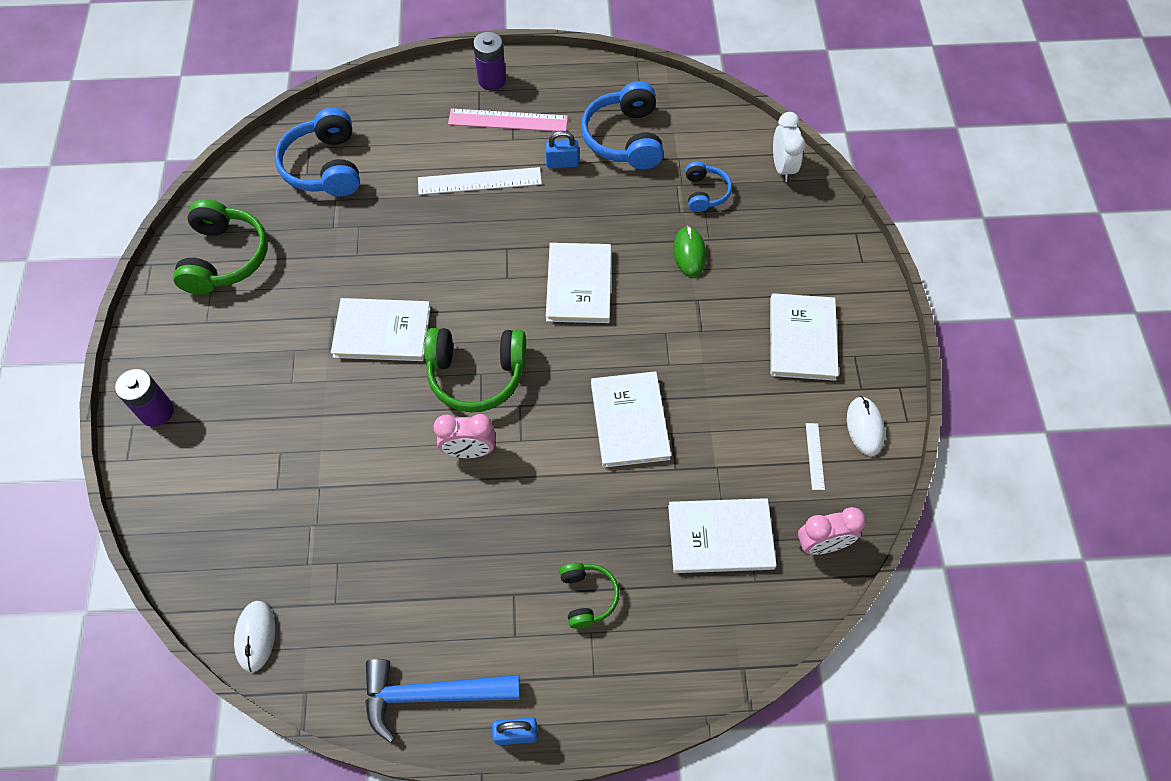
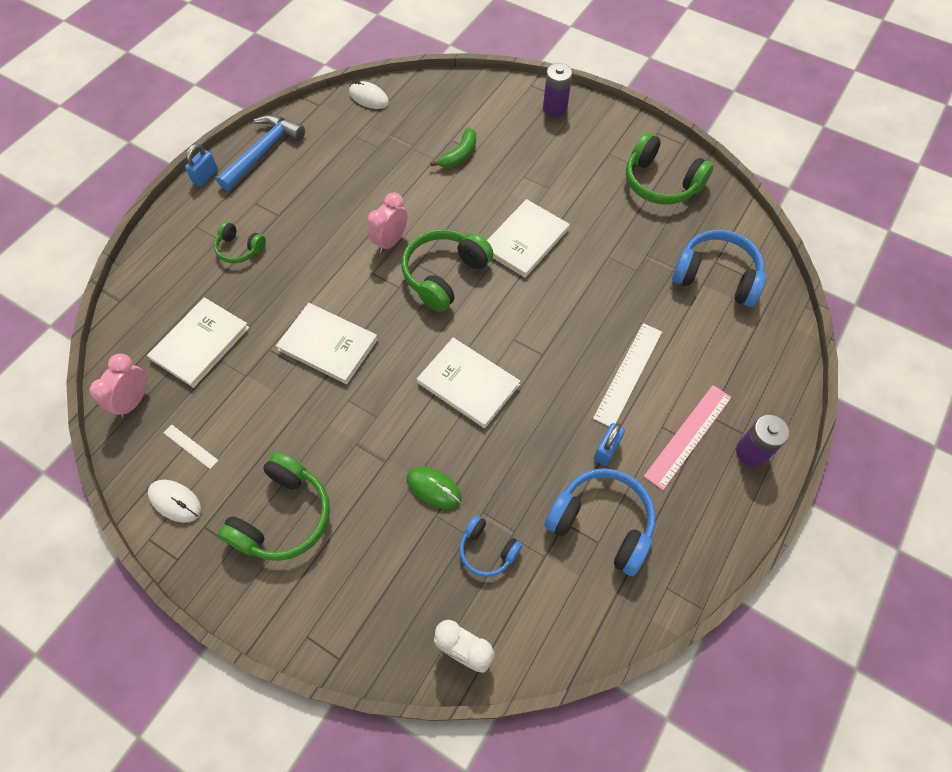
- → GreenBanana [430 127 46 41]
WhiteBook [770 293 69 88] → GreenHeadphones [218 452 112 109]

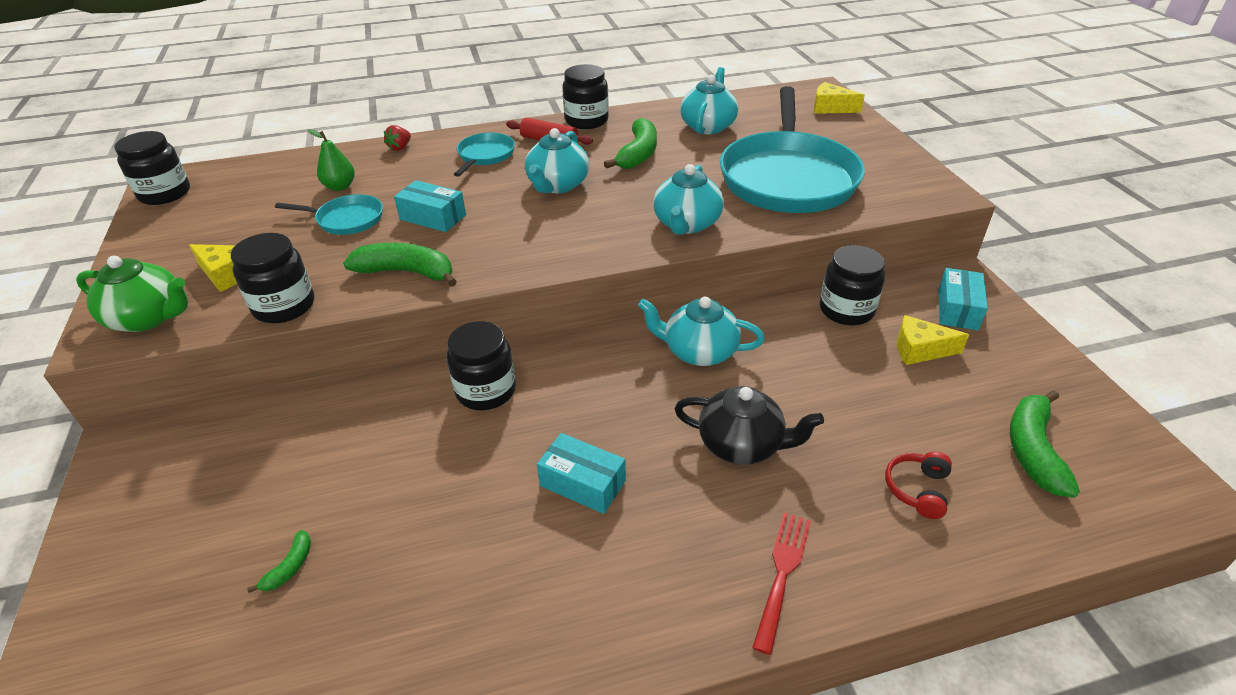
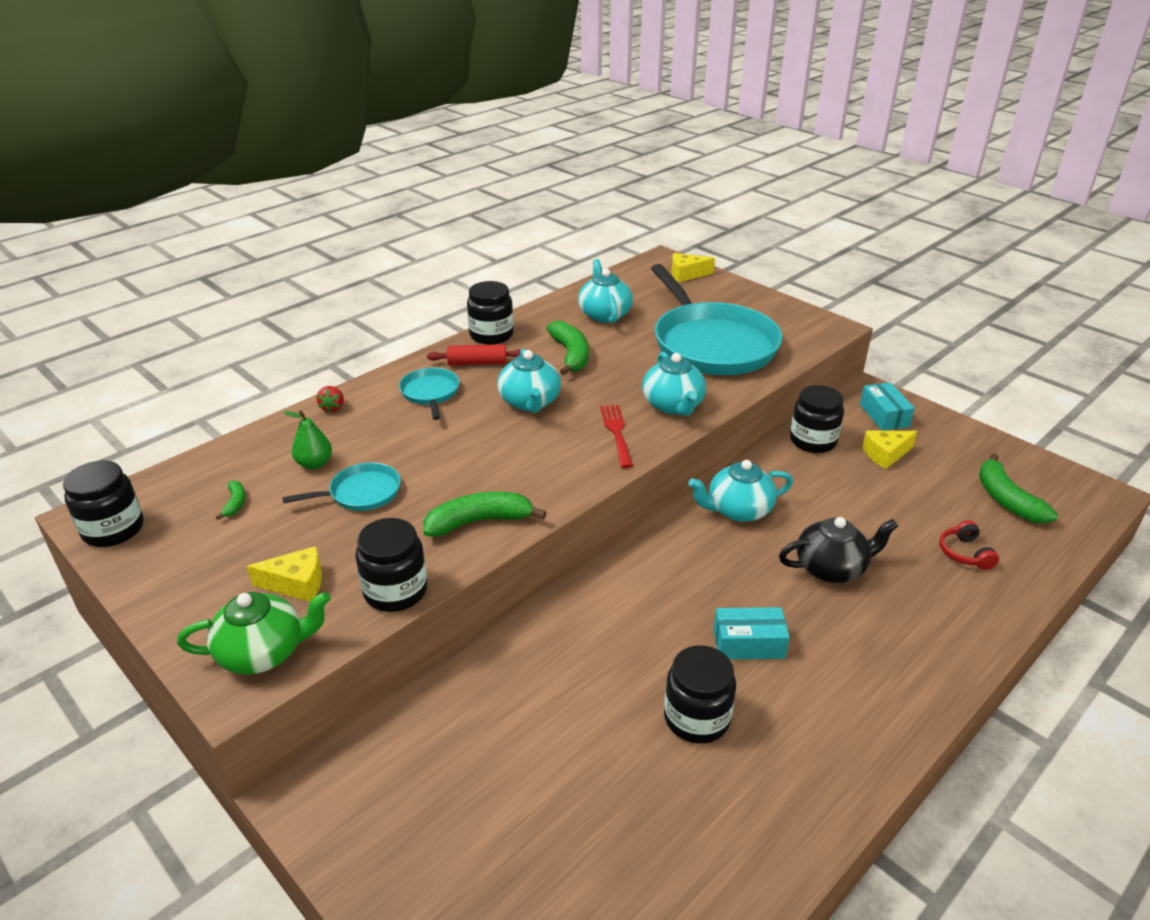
TurquoiseBox [394 180 72 52] → -
GreenBanana [247 530 64 63] → GreenBanana [216 480 29 40], shifted
BlackJar [447 321 69 89] → BlackJar [664 645 72 99], shifted
RedFork [752 513 59 142] → RedFork [600 405 33 63], shifted

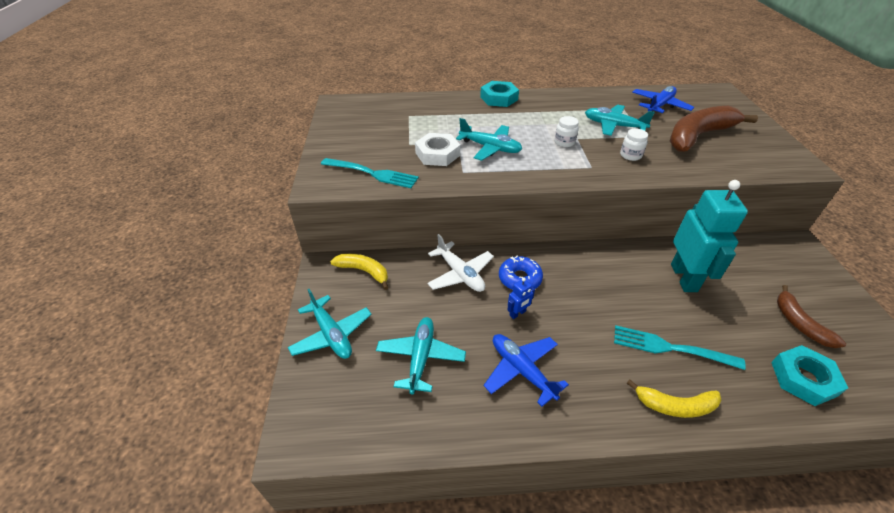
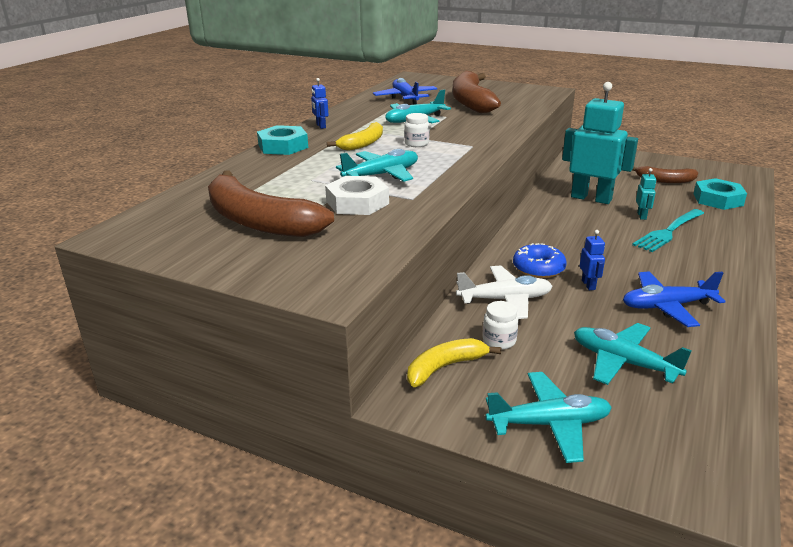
TurquoiseFork [321 158 98 30] → -
- → BrownBanana [208 170 126 67]
- → BlueRobot [311 78 18 51]
- → TurquoiseRobot [636 168 20 52]
WhiteJar [620 129 28 32] → WhiteJar [483 301 35 49], shifted
YellowBanana [627 380 95 38] → YellowBanana [327 122 56 29], shifted

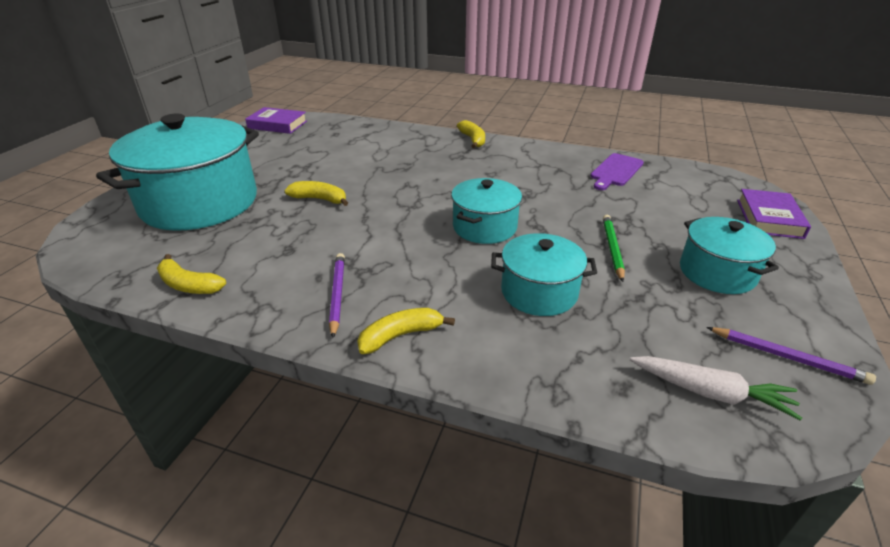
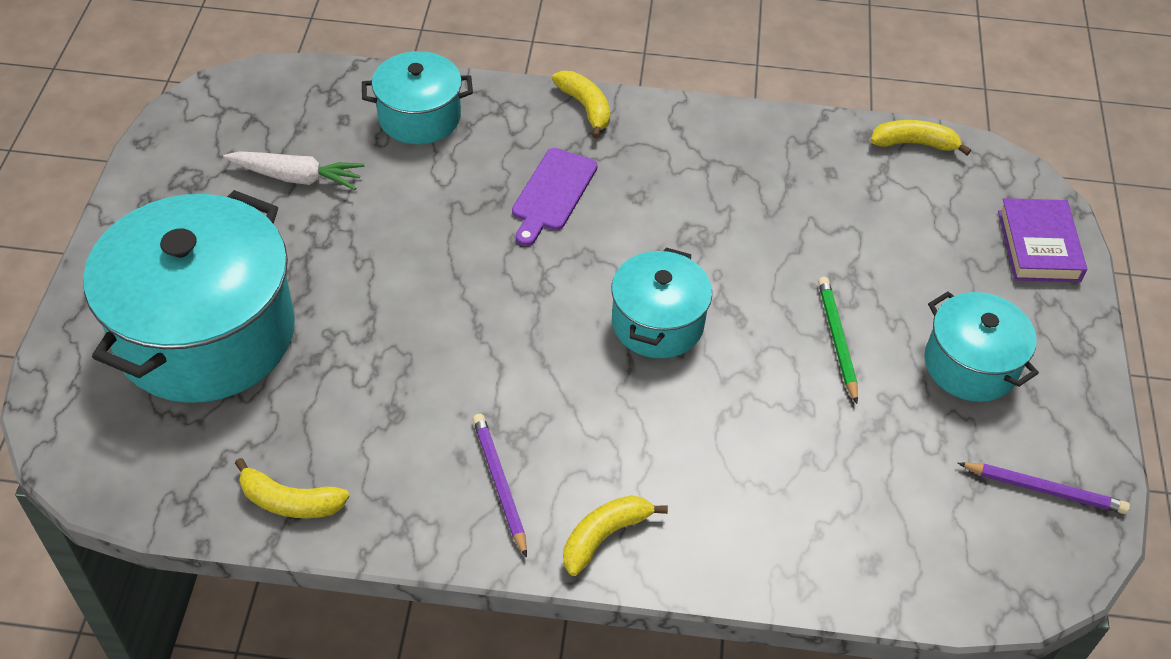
PurpleBook [245 107 62 27] → -
YellowBanana [285 181 63 25] → YellowBanana [871 120 100 35], shifted
TurquoisePot [491 233 106 83] → TurquoisePot [362 51 111 93], shifted
PurpleCuttingBoard [591 153 53 37] → PurpleCuttingBoard [512 148 86 98], shifted
WhiteCarrot [630 356 172 65] → WhiteCarrot [223 151 141 39], shifted

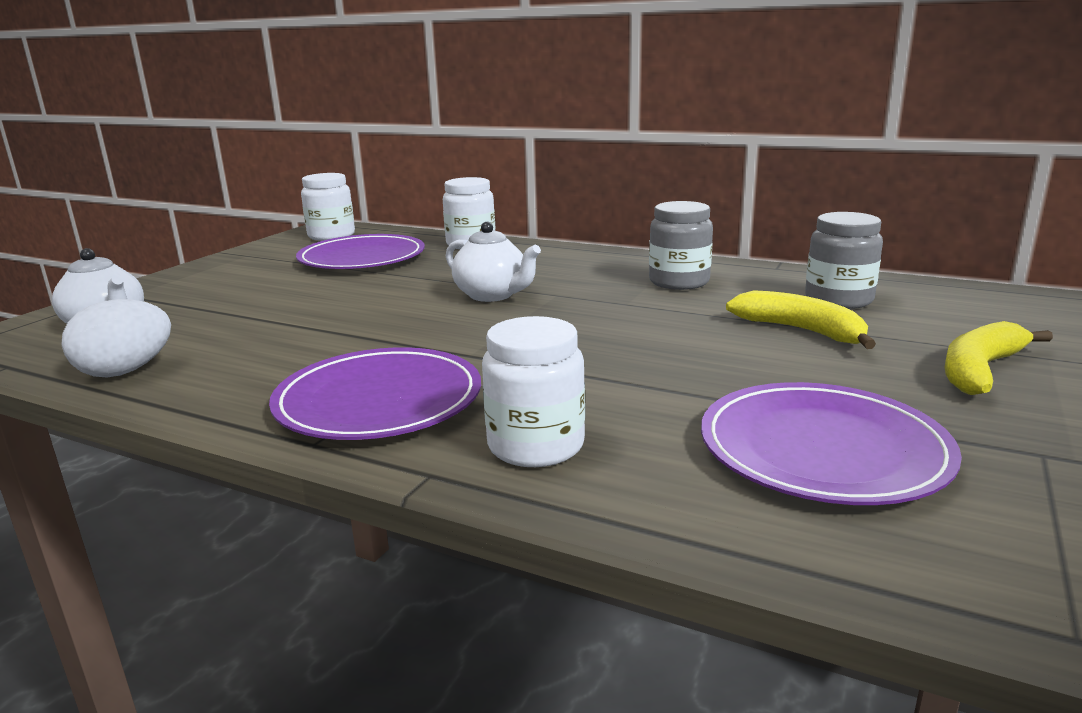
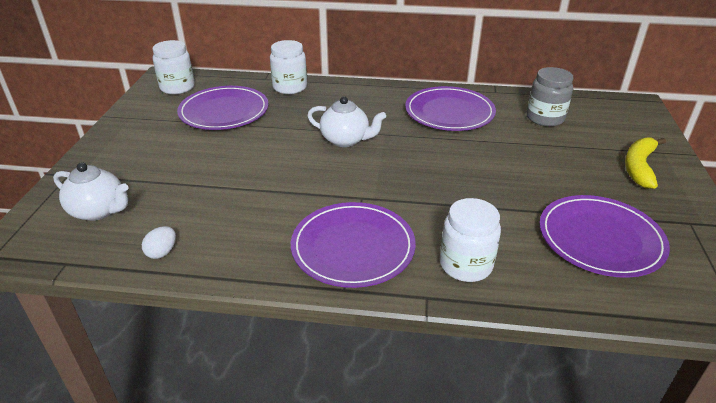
YellowBanana [726 290 150 59] → -
GreyJar [649 201 64 89] → PurplePlate [405 86 91 45]
WhiteEgg [61 299 110 78] → WhiteEgg [142 226 34 33], x0.56

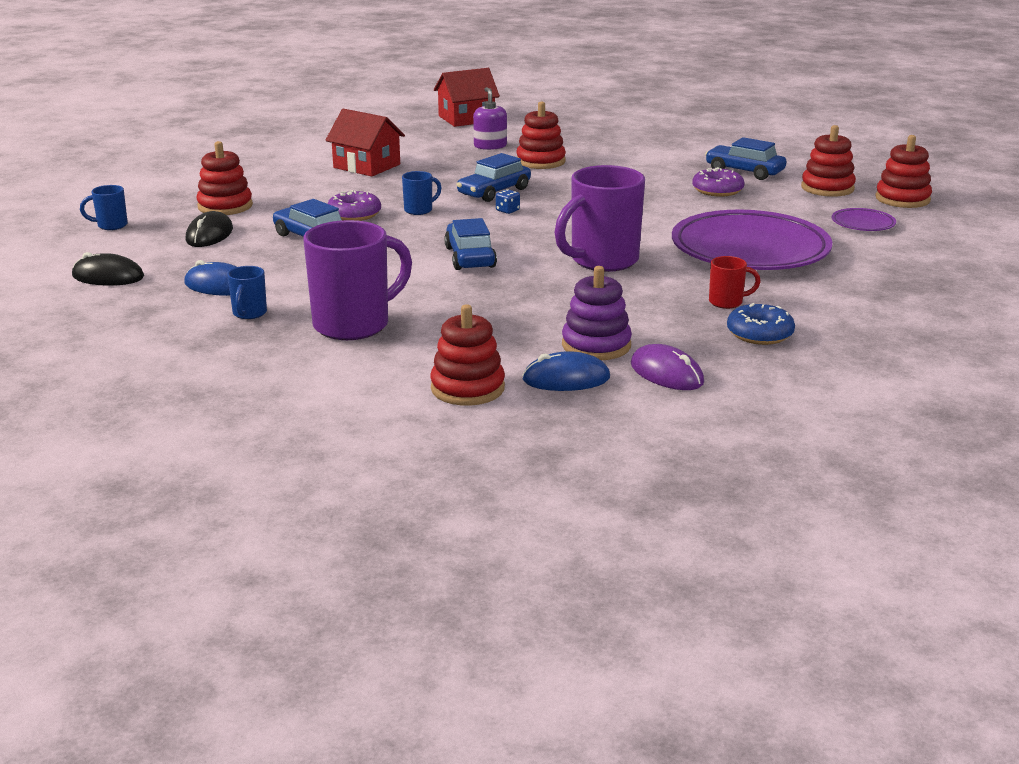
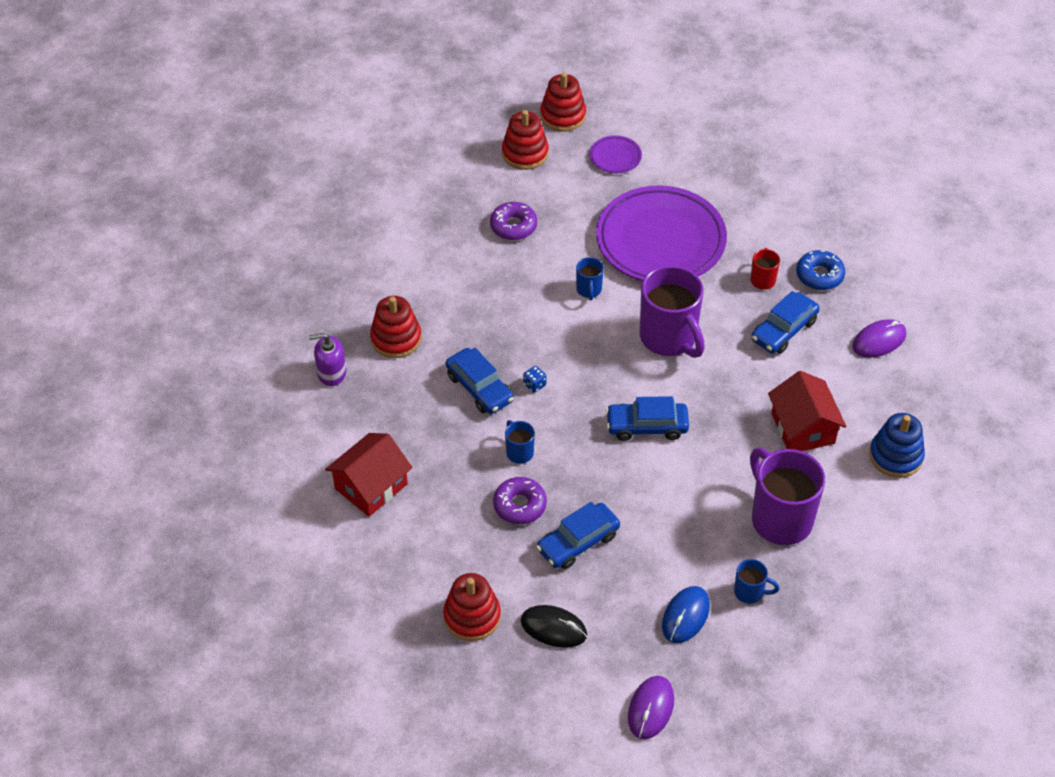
BlueMouse [522 351 88 40] → -
PurpleStackingToy [562 266 70 94] → -
BlueMug [80 185 48 45] → BlueMug [576 257 28 43], shifted
RedHouse [434 68 66 59] → RedHouse [768 371 78 80], shifted
BlueCar [705 137 82 43] → BlueCar [751 291 69 63], shifted
BlackMouse [72 252 72 34] → PurpleMouse [628 676 46 63]
RedStackingToy [430 304 75 102] → BlueStackingToy [869 413 56 65]

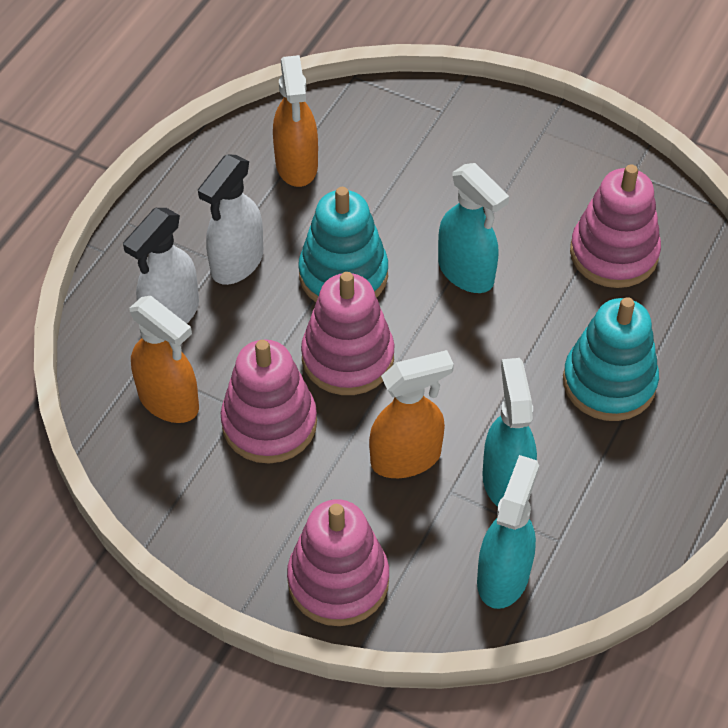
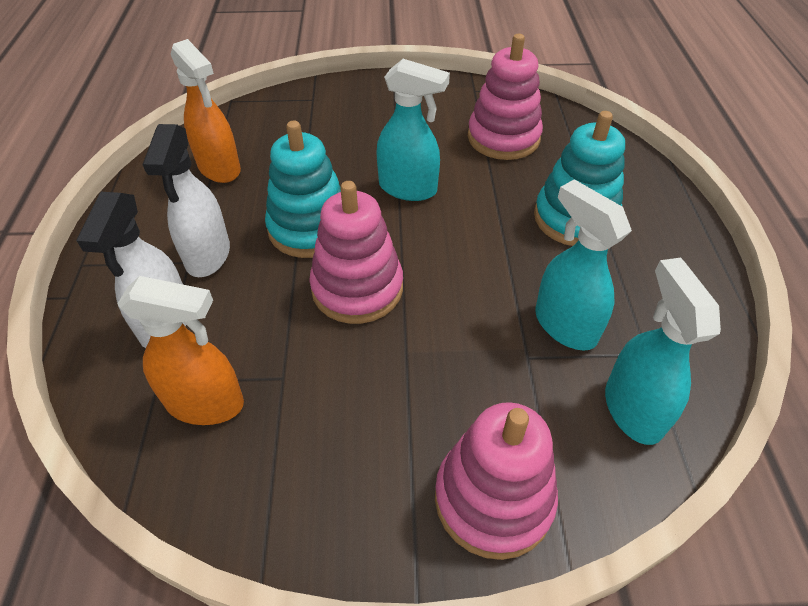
PinkStackingToy [221 340 96 124] → -
OrangeSprayBottle [369 350 85 128] → -

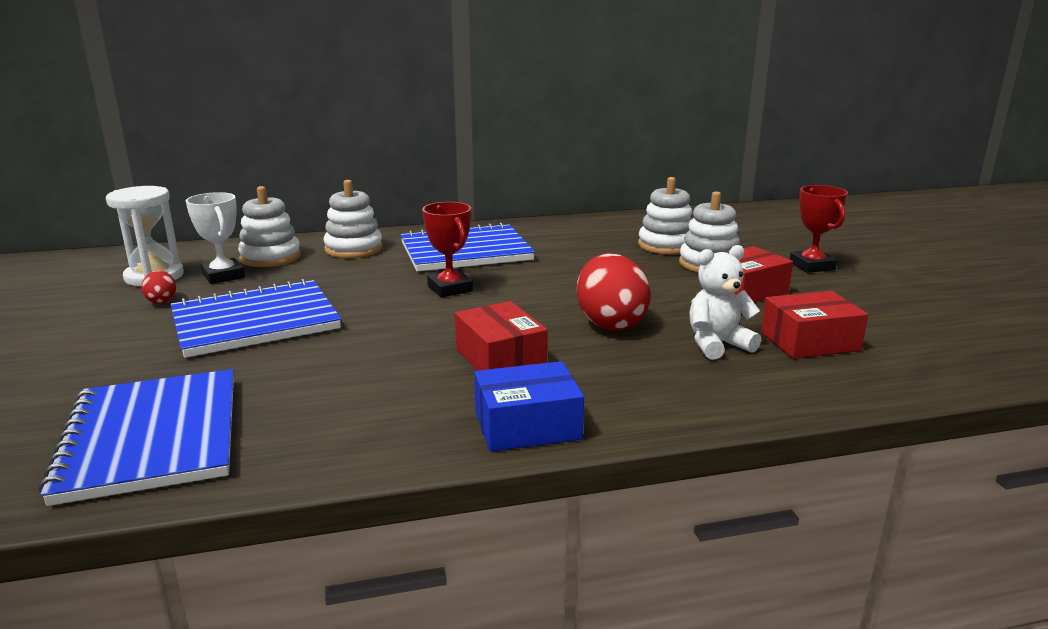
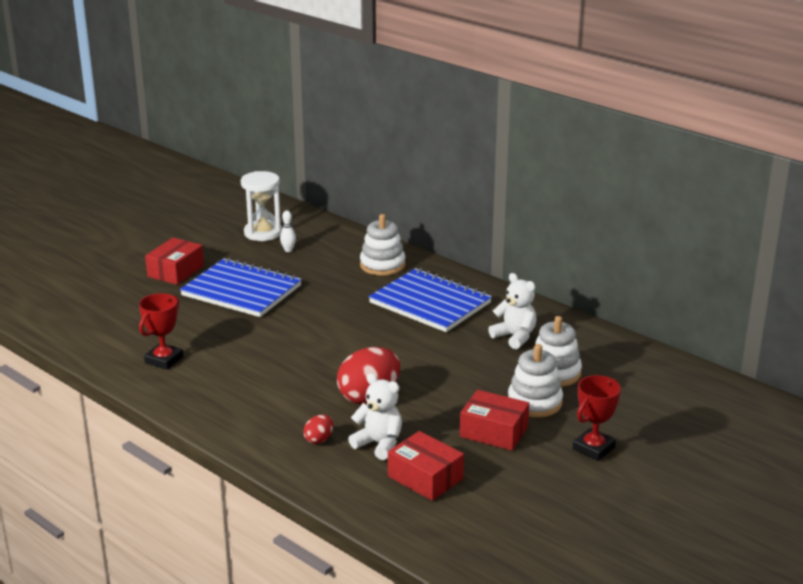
BlueNotebook [39 369 195 137] → -
WhiteStackingToy [238 186 63 81] → -
BlueBox [475 361 109 91] → -
- → WhiteTeddyBear [488 273 49 76]
RedEgg [141 270 35 34] → RedEgg [303 415 30 29], shifted
RedTrophy [422 202 51 95] → RedTrophy [139 293 44 77], shifted
RedBox [455 301 93 69] → RedBox [145 238 59 47], shifted
WhiteTrophy [186 192 59 92] → WhiteBowlingPin [280 211 16 41]

